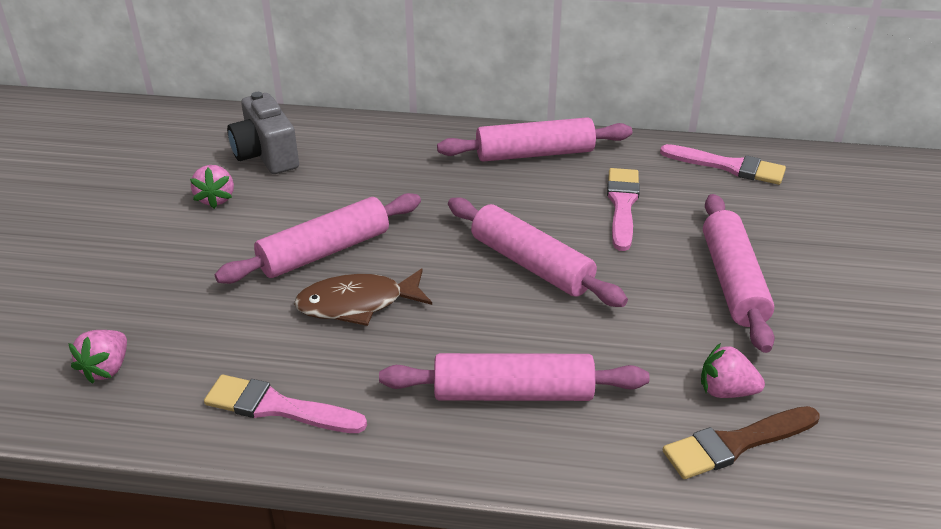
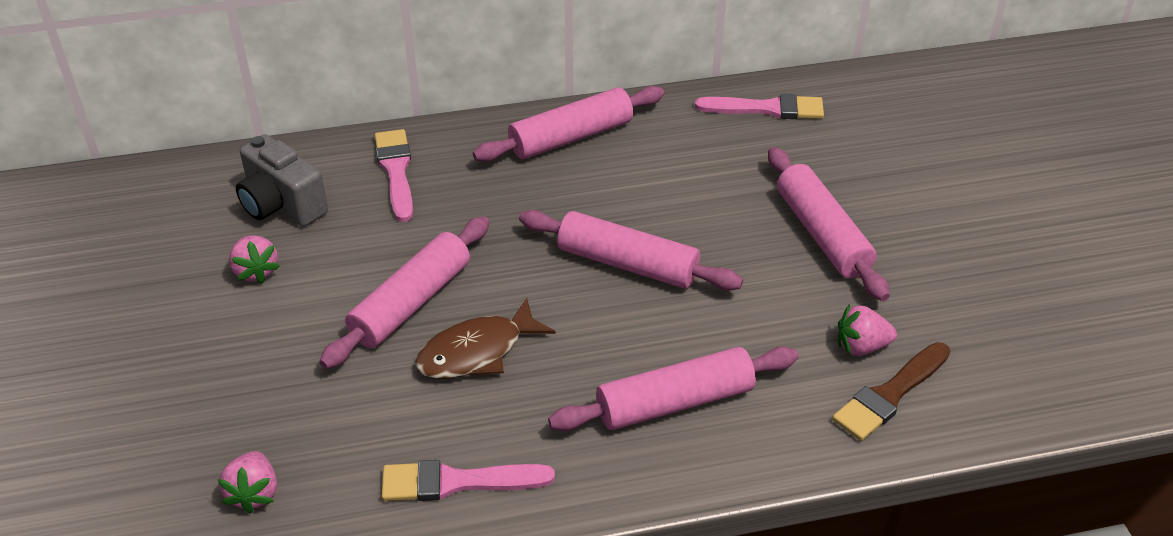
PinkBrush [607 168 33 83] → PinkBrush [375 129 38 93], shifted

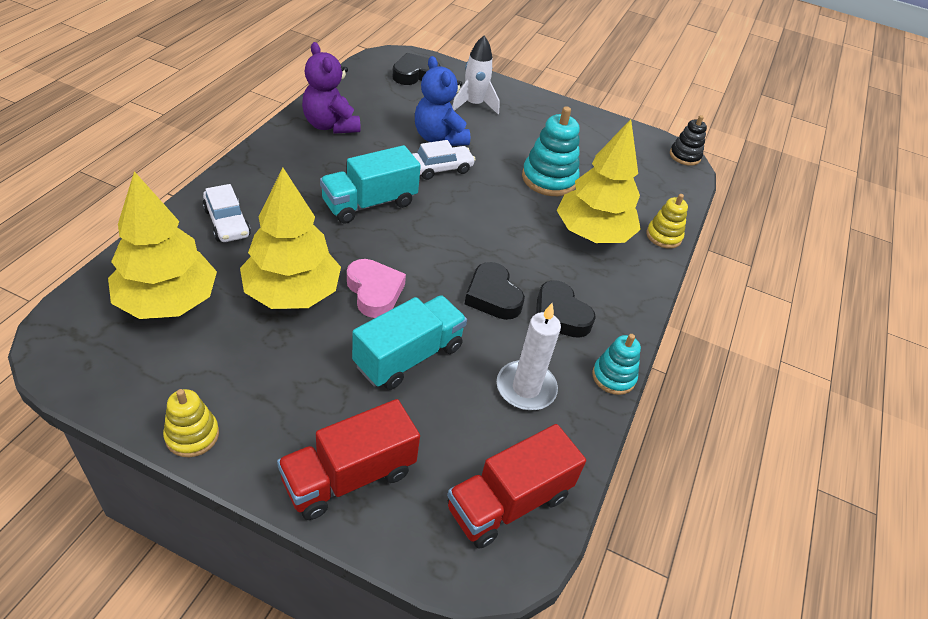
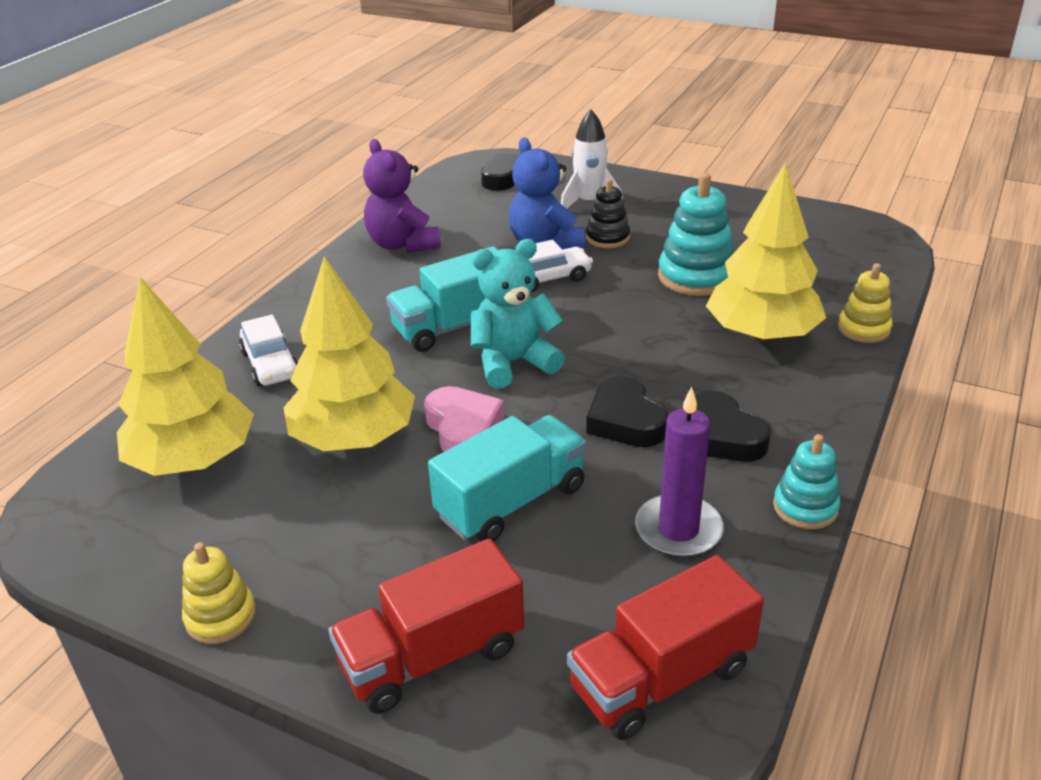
- → TurquoiseTeddyBear [471 239 94 150]
BlackStackingToy [670 115 37 51] → BlackStackingToy [586 179 44 69], shifted
WhiteCandle [497 303 64 107] → PurpleCandle [635 387 89 171]

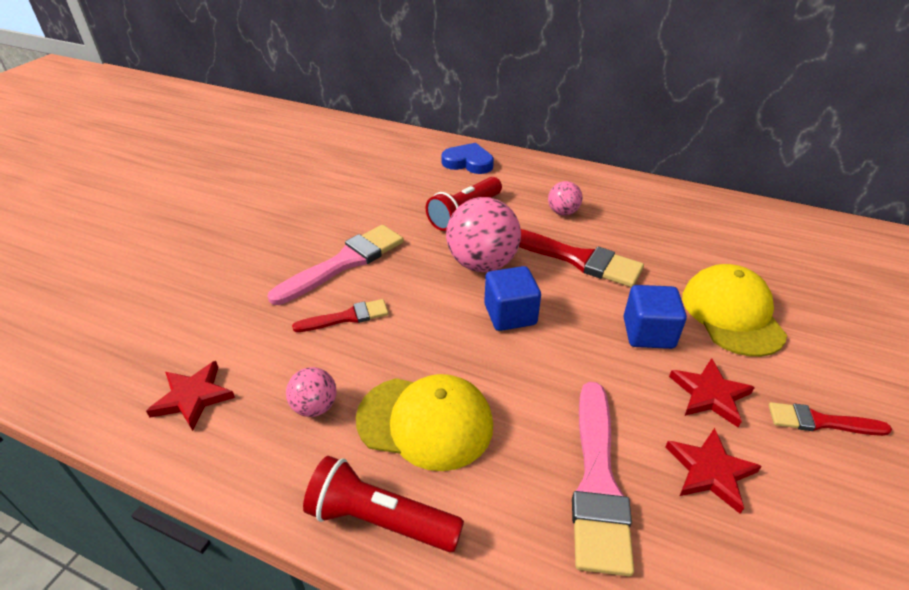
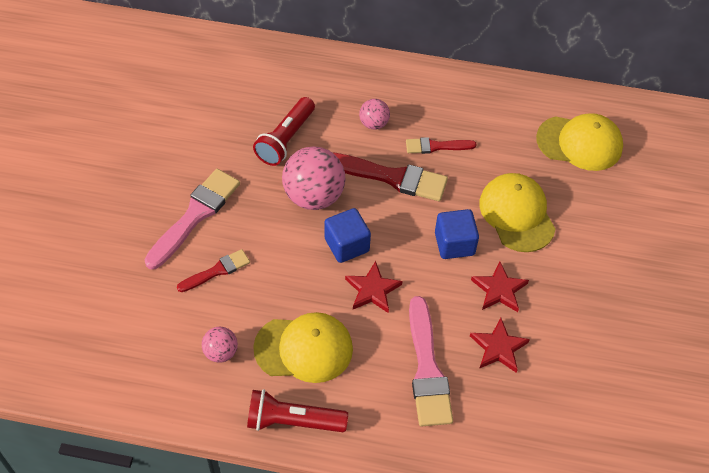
BlueHeart [441 143 53 31] → -
- → YellowCap [536 113 87 58]
RedStar [146 361 89 70] → RedStar [345 261 58 52], shifted
RedBrush [769 402 123 34] → RedBrush [406 137 70 17], shifted

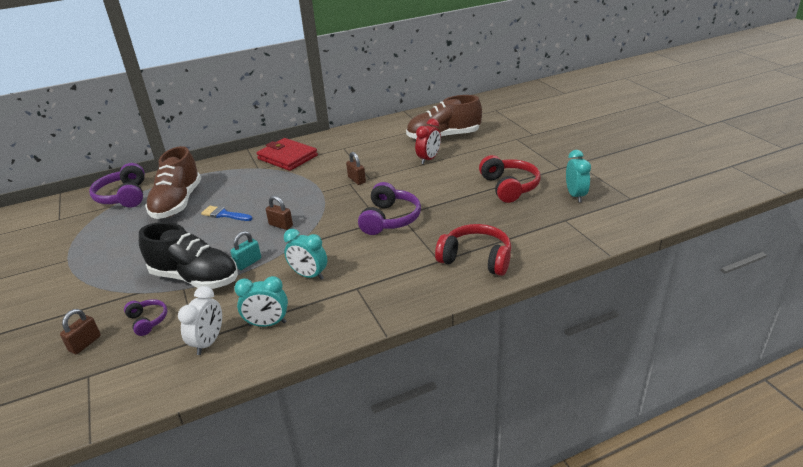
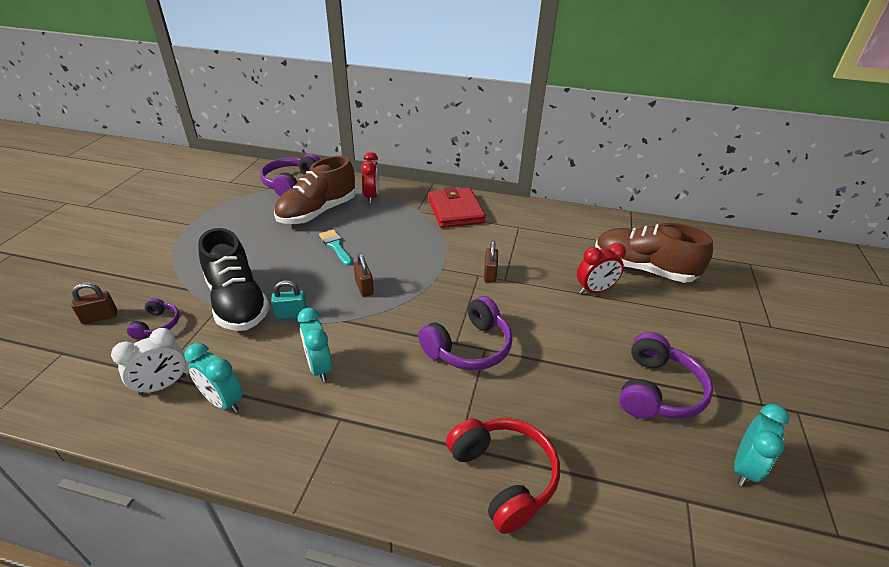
- → RedClock [361 152 18 51]
BlueBrush [201 206 51 15] → TurquoiseBrush [319 229 33 37]
RedHeadphones [479 155 62 48] → PurpleHeadphones [619 332 94 87]

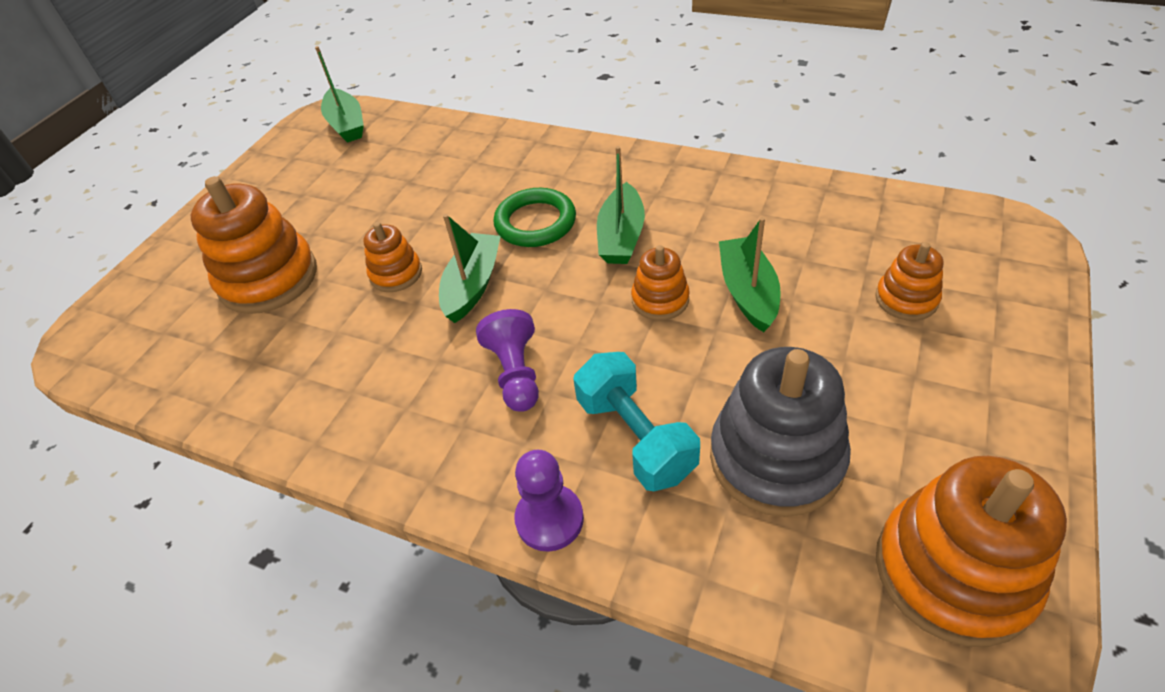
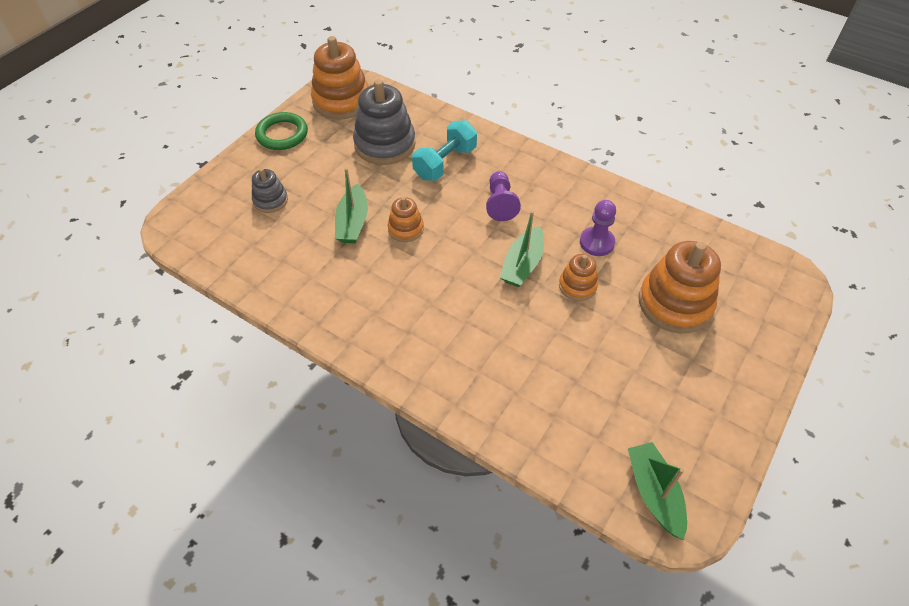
GreenBoat [597 146 48 118] → -
GreenRing [493 188 83 59] → GreenRing [255 112 53 38], shifted
PurplePawn [514 450 70 102] → PurplePawn [580 200 36 56], shifted
OrangeStackingToy [875 242 68 79] → GreyStackingToy [252 168 36 45]
TurquoiseDumbbell [573 352 127 139] → TurquoiseDumbbell [412 120 65 61], 60 degrees clockwise

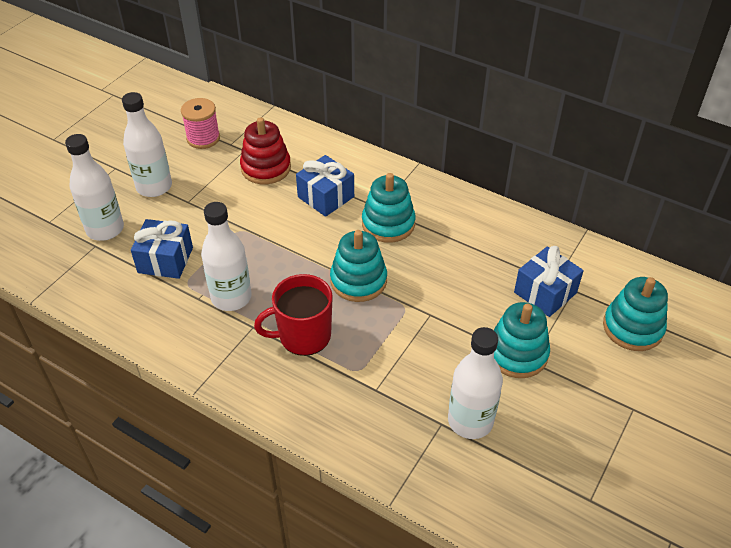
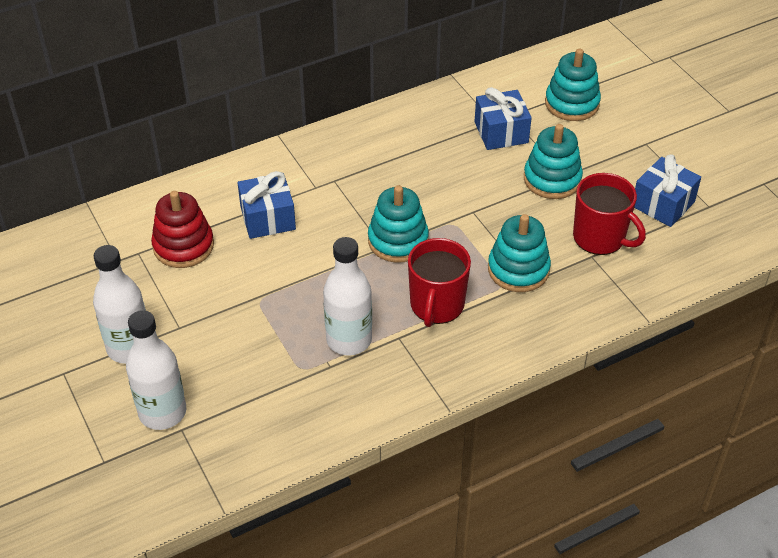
PinkSpool [181 98 39 51] → -
BlueGift [131 219 62 60] → BlueGift [634 154 67 73], shifted
TurquoiseStackingToy [362 173 54 70] → TurquoiseStackingToy [488 214 63 78], shifted
WhiteBottle [448 327 55 112] → RedMug [573 173 73 82]

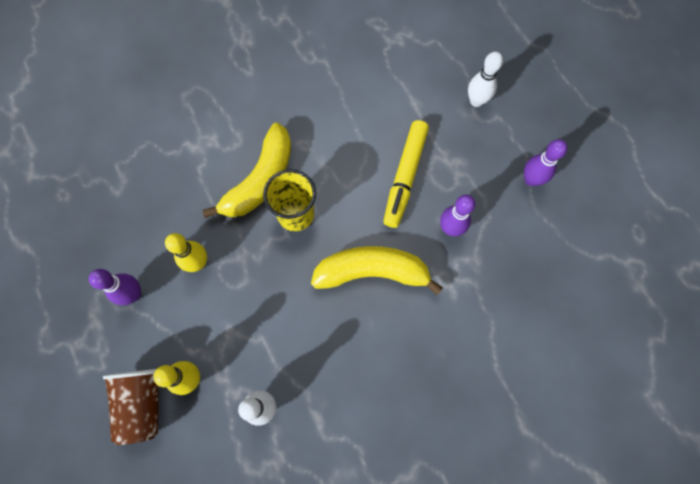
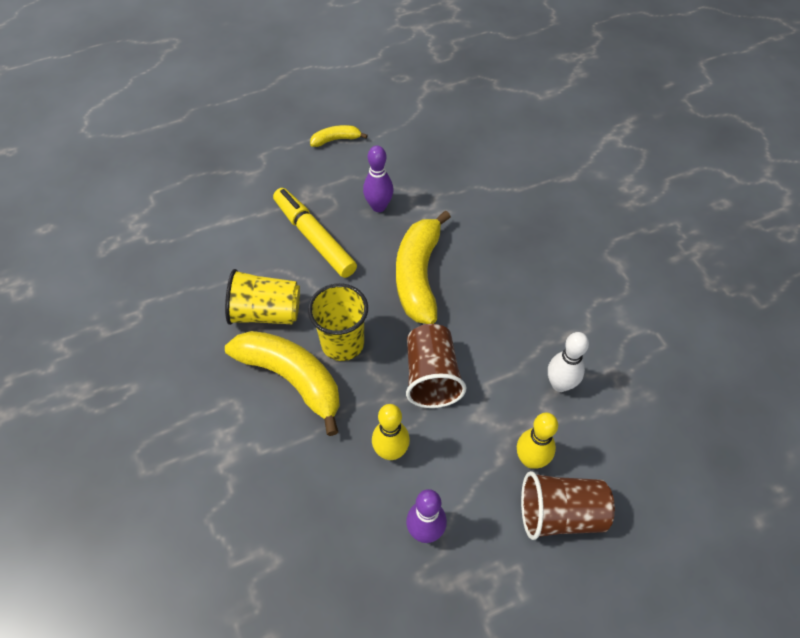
WhiteBowlingPin [468 52 35 55] → -
- → YellowCup [225 269 75 56]
- → BrownCup [406 324 61 84]
PurpleBowlingPin [524 139 44 47] → YellowBanana [310 125 58 22]
YellowMarker [383 120 46 108] → YellowMarker [273 188 84 90], 150 degrees counterclockwise

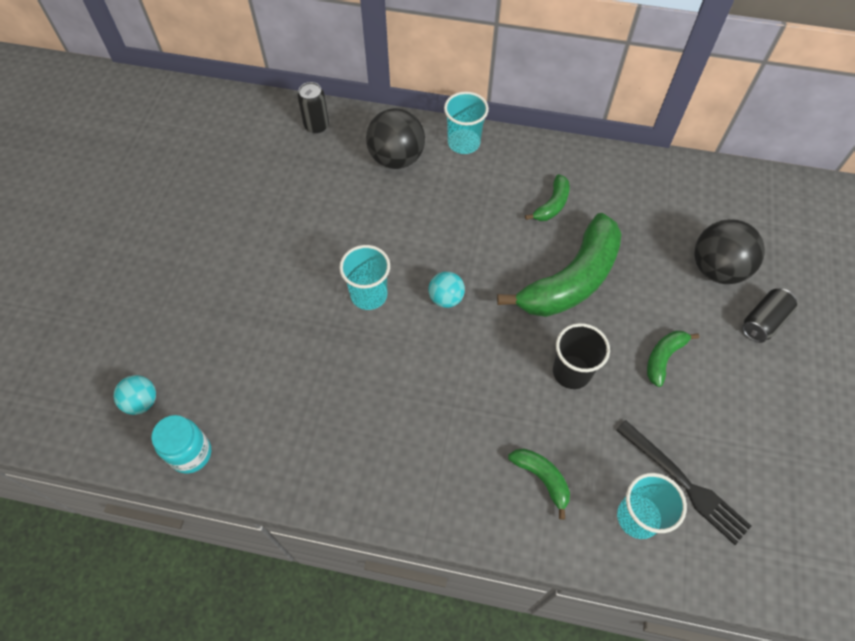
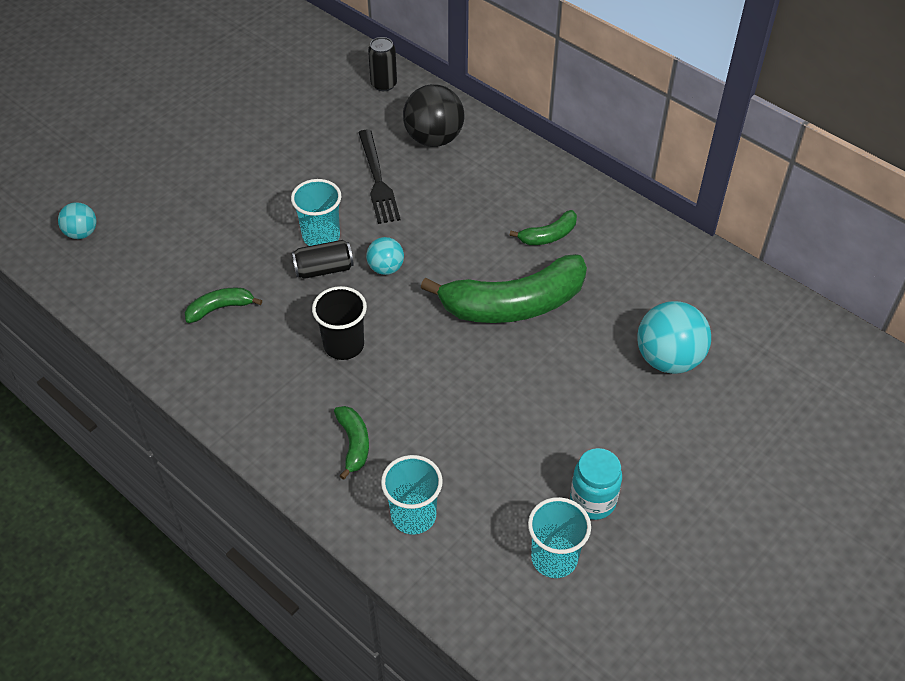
TurquoiseJar [151 415 60 58] → TurquoiseJar [570 448 52 72], shifted
TurquoiseCup [444 92 45 62] → TurquoiseCup [528 497 63 81], shifted
BlackCup [553 323 57 66] → BlackCup [312 286 55 74], shifted
BlackFork [616 420 135 125] → BlackFork [358 129 43 95], shifted
GreenBanana [647 331 52 56] → GreenBanana [185 288 77 35], shifted
BlackCan [742 288 55 55] → BlackCan [292 240 62 39], shifted
BlackBall [694 219 71 65] → TurquoiseBall [637 301 74 73]

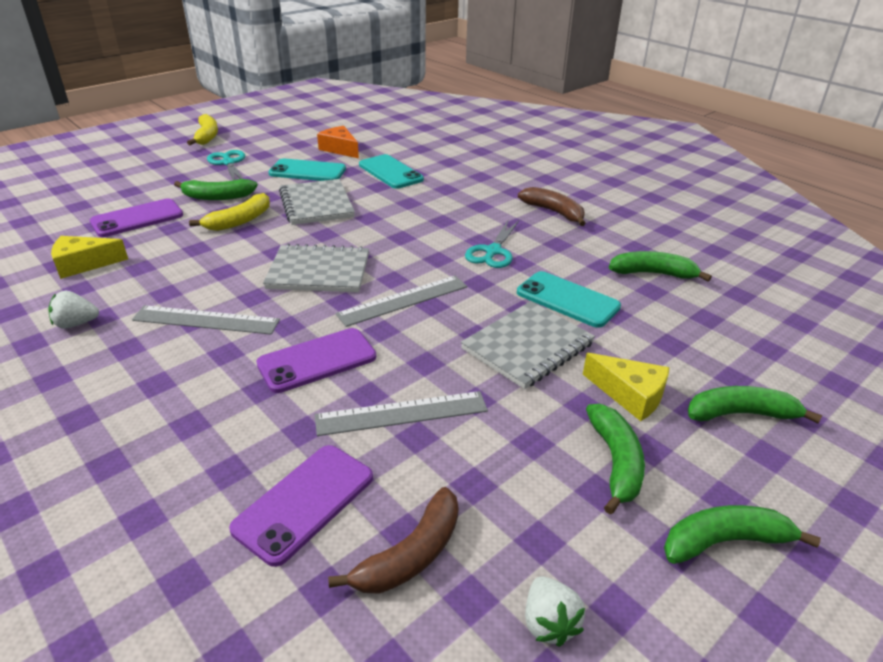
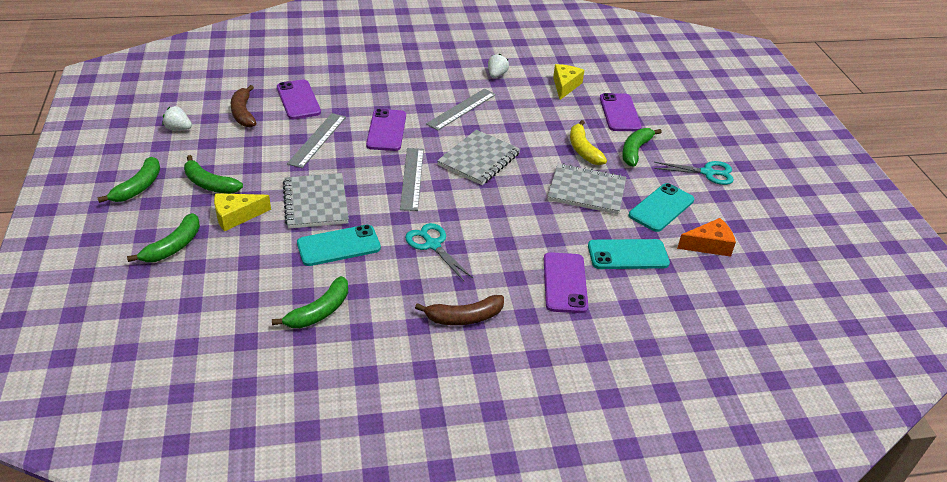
YellowBanana [187 114 31 31] → -
- → PurplePhone [544 252 44 61]

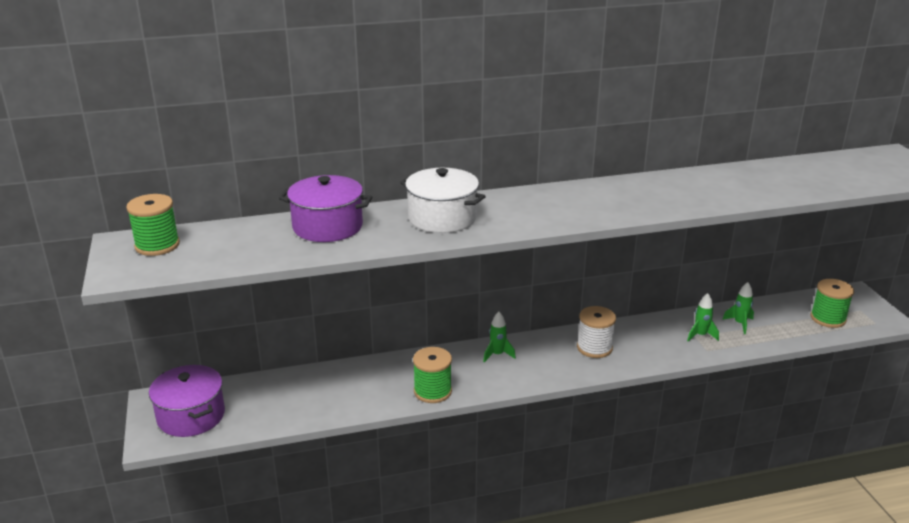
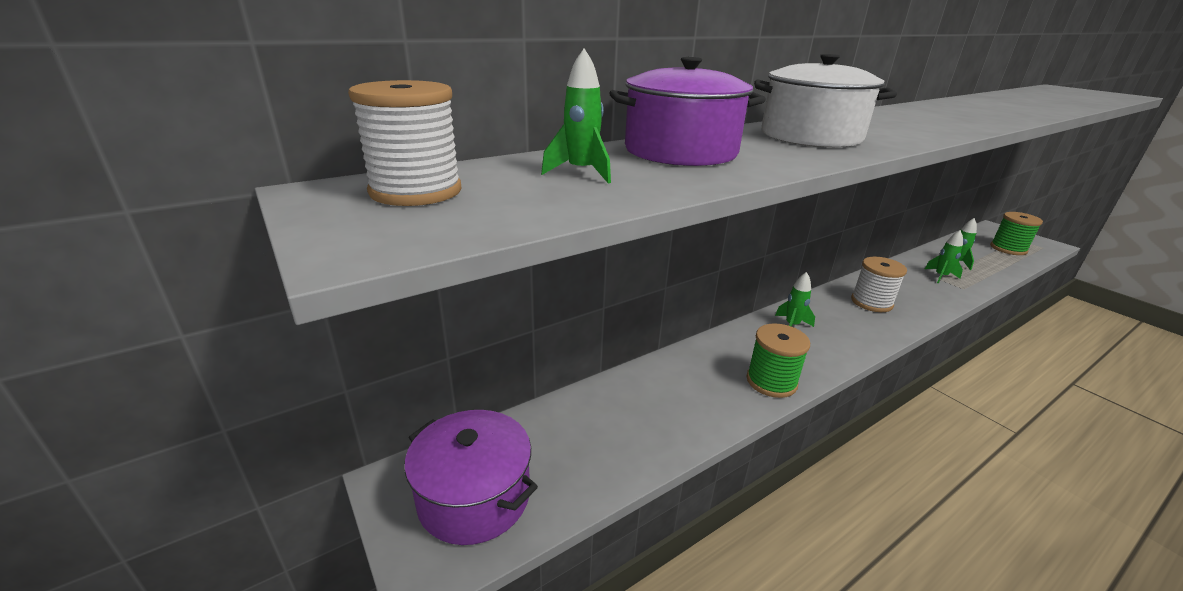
- → GreenRocket [541 49 70 134]
GreenSpool [126 194 54 62] → WhiteSpool [348 80 113 126]

